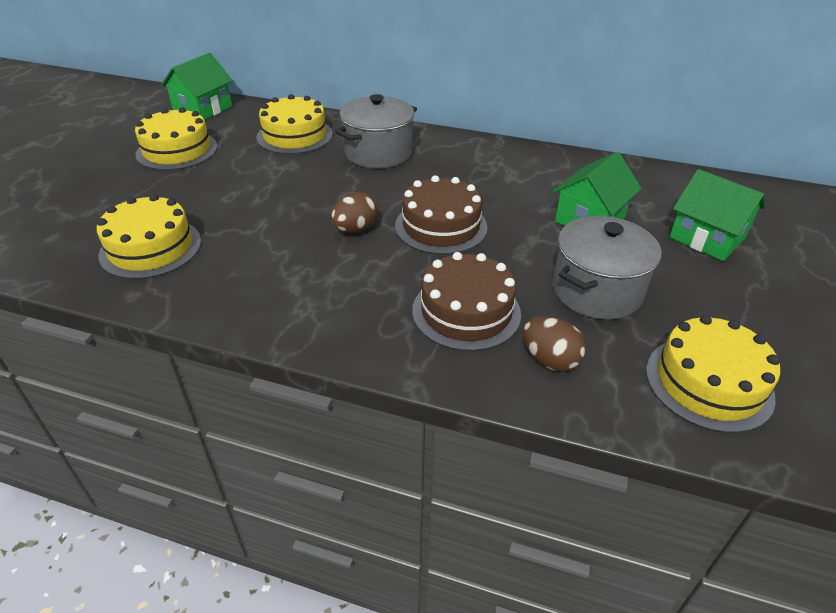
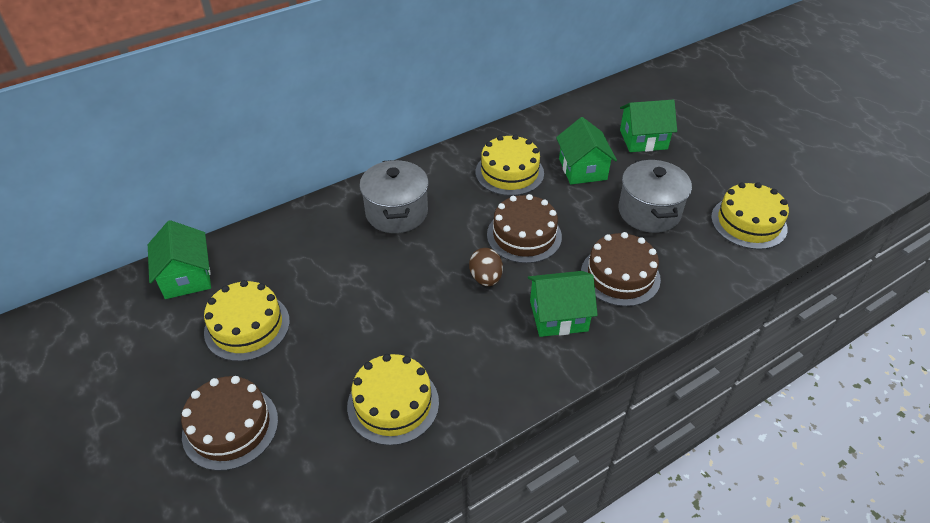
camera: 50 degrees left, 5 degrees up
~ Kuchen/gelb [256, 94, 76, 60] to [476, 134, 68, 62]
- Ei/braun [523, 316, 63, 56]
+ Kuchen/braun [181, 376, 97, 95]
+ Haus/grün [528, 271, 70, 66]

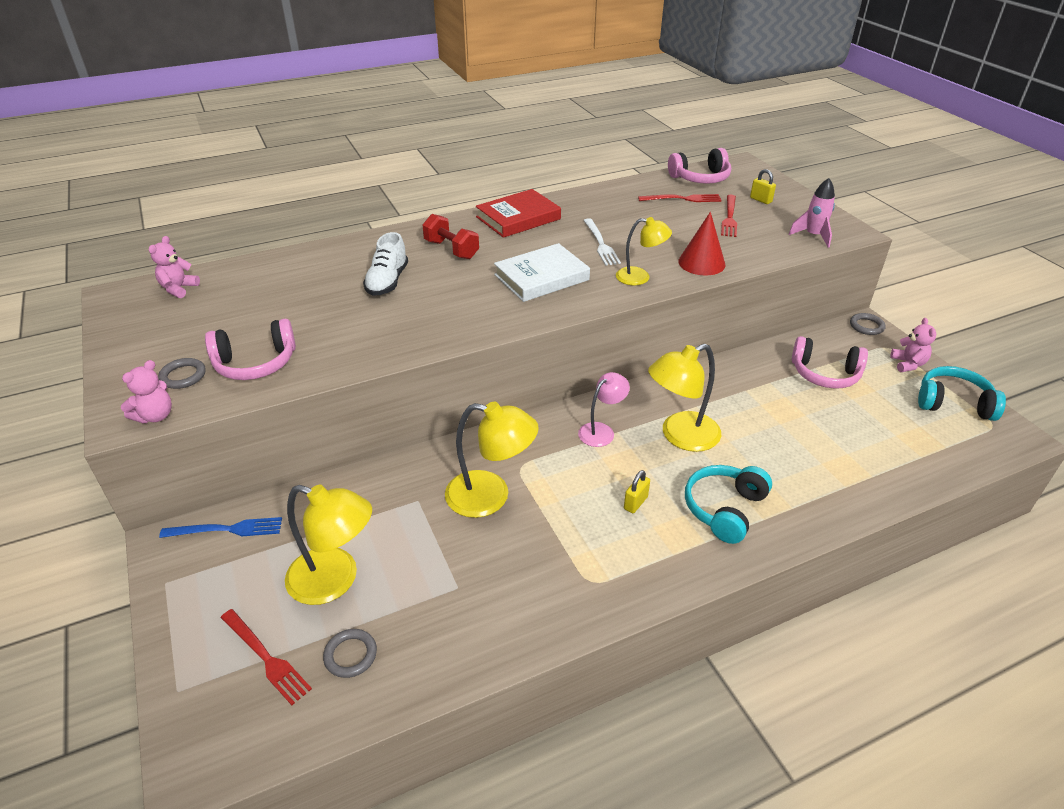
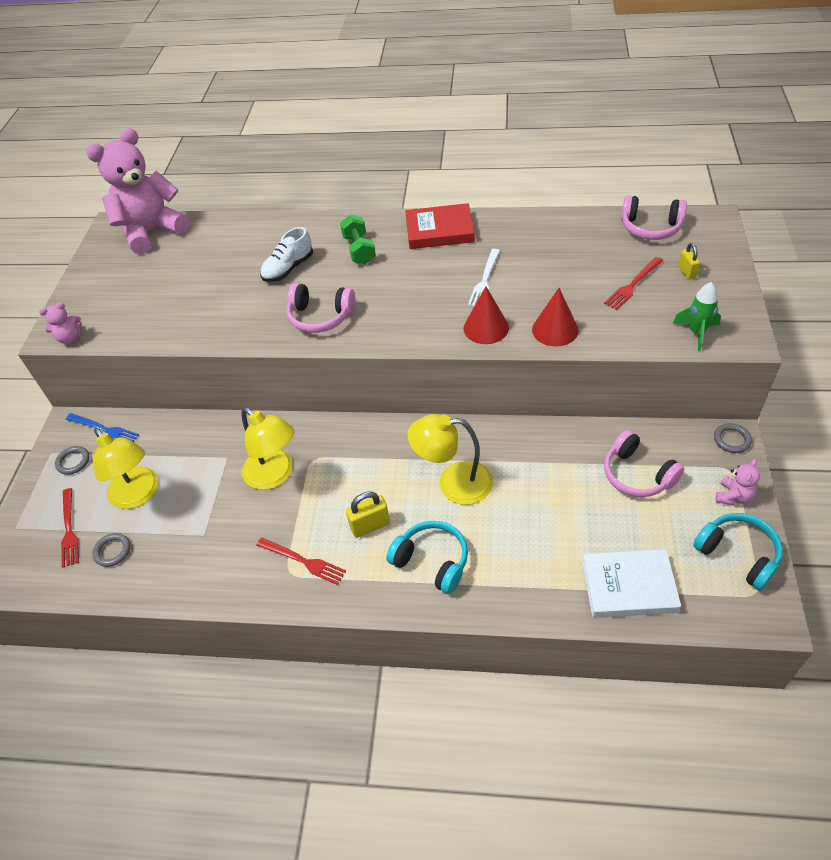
camera: 35 degrees right, 10 degrees up
~ Teddybär/rosa [149, 236, 51, 62] = [86, 128, 103, 126] x2.40
~ Ring/grau [158, 358, 48, 31] to [55, 446, 34, 29]
~ Kopfhörer/rosa [205, 319, 91, 61] to [287, 283, 68, 50]
~ Hantel/rot [423, 214, 56, 45] to Hantel/grün [340, 214, 36, 50]
~ Buch/weiß [494, 243, 96, 59] to [582, 549, 99, 69]
- Lampe/rosa [578, 372, 52, 75]
~ Lampe/gelb [616, 217, 56, 68] to Kegel/rot [463, 286, 46, 58]
~ Vorhängeschloss/gelb [624, 470, 26, 43] = [346, 492, 44, 46] x1.52
~ Gabel/rot [638, 194, 84, 8] to [256, 537, 90, 48]
~ Kopfhörer/türkis [685, 465, 87, 79] = [386, 521, 82, 73] 60 degrees clockwise
~ Rakete/rosa [789, 178, 46, 70] to Rakete/grün [673, 282, 48, 69]

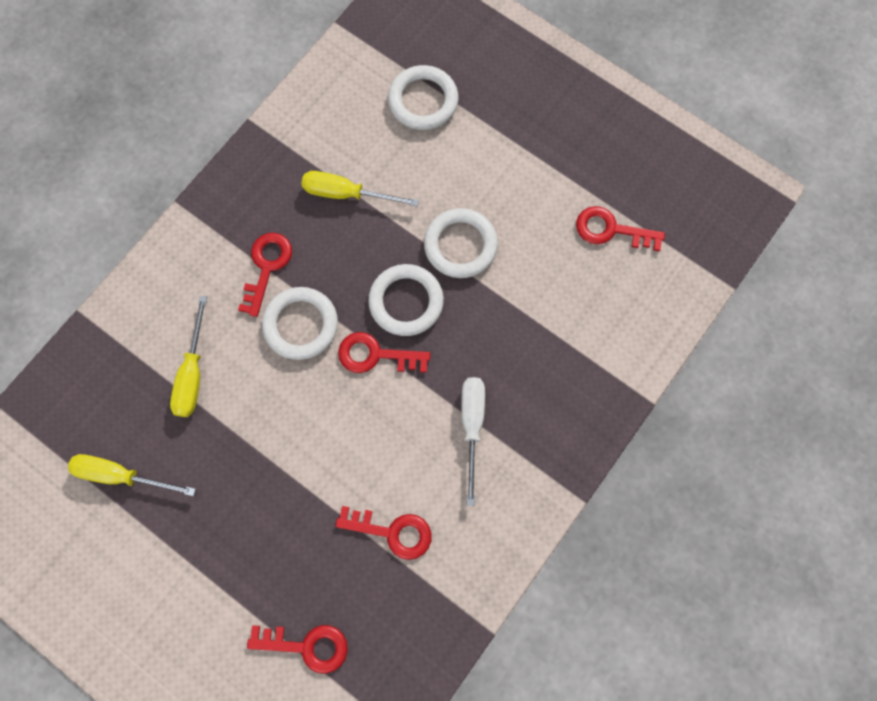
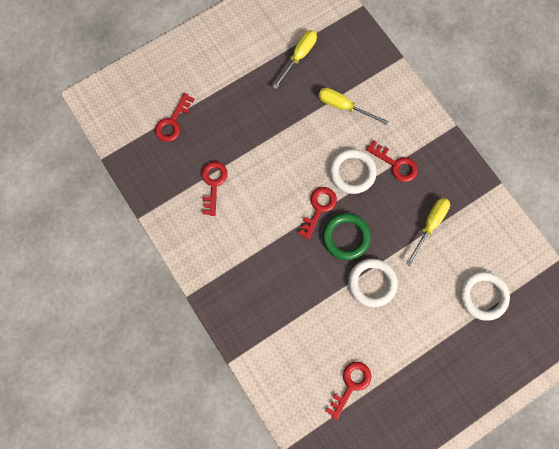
camera: 110 degrees right, 0 degrees up
~ Schlüssel/rot [335, 506, 97, 54] = [202, 161, 26, 55] 150 degrees clockwise
~ Ring/weiß [368, 264, 76, 72] to Ring/grün [322, 213, 49, 47]
- Schraubenzieher/weiß [461, 377, 24, 129]

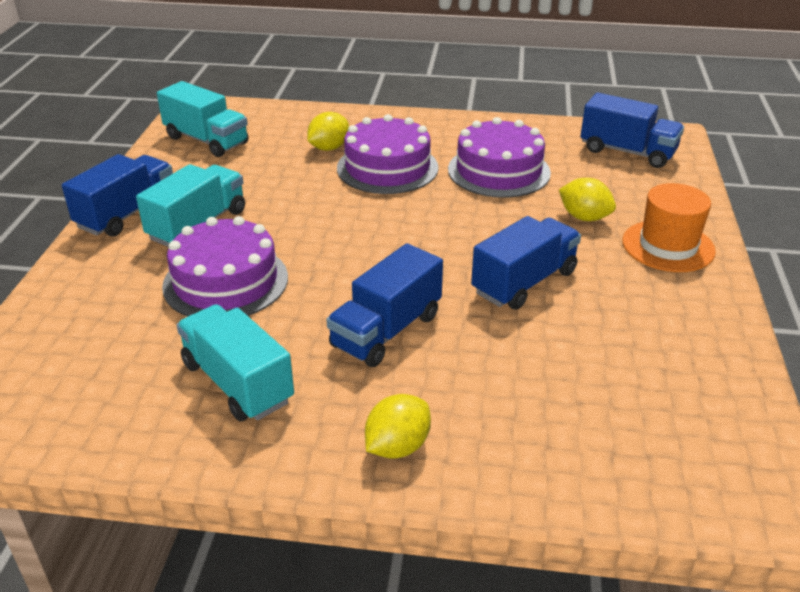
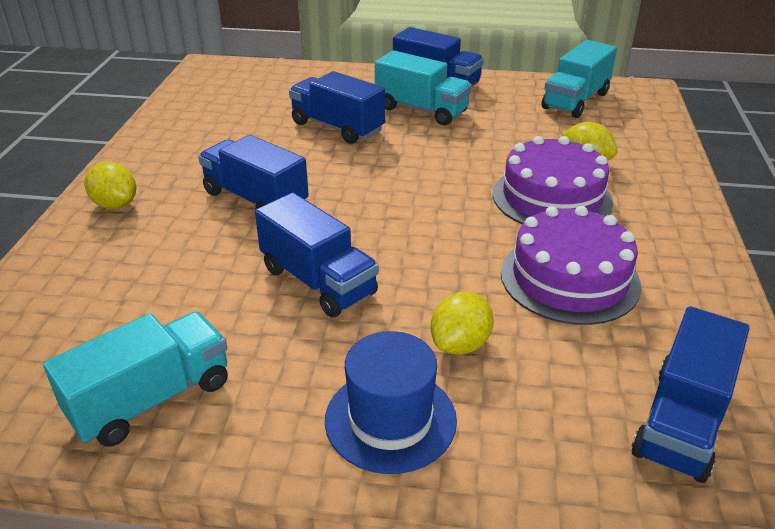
camera: 90 degrees right, 0 degrees up
~ Kuchen/lila [162, 216, 126, 101] to Lastwagen/blau [289, 71, 96, 73]
~ Lastwagen/türkis [177, 304, 117, 117] to [43, 311, 185, 136]
~ Hut/orange [622, 183, 94, 89] to Hut/blau [325, 331, 132, 143]

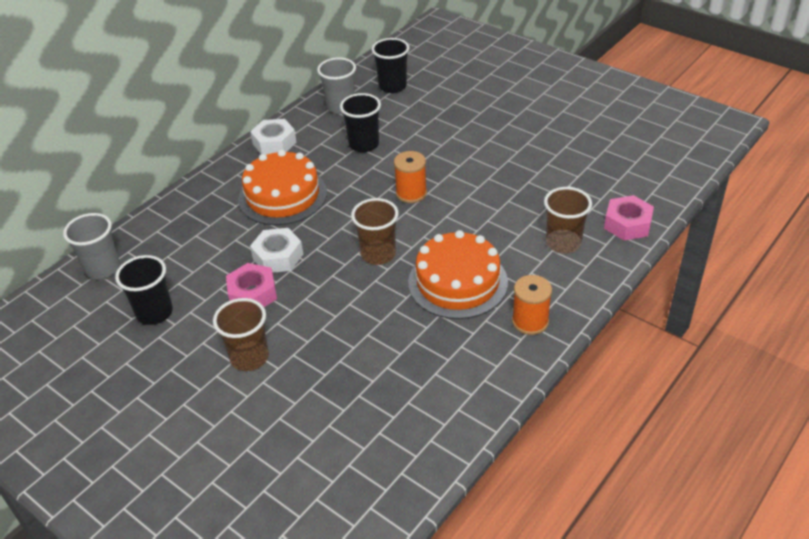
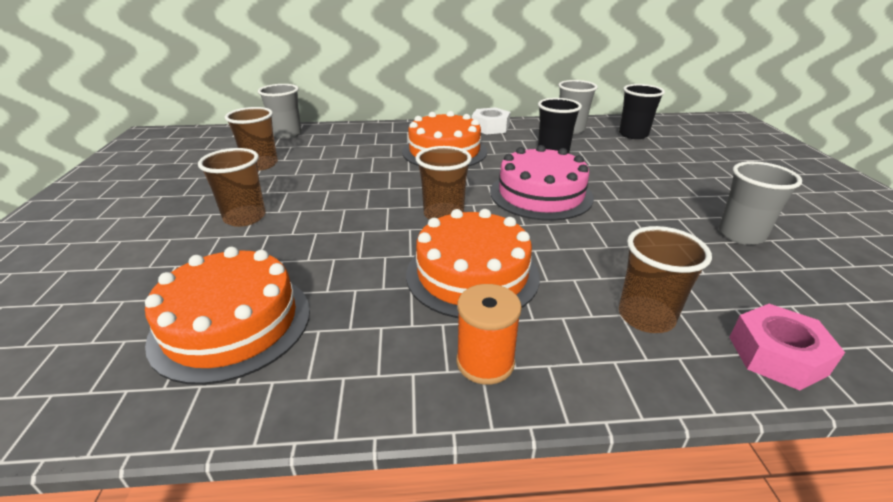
camera: 45 degrees right, 10 degrees down
~ Becher/schwarz [115, 255, 58, 70] to Becher/braun [225, 107, 53, 64]
- Sechskantmutter/rosa [226, 263, 51, 44]
- Sechskantmutter/weiß [250, 228, 53, 45]
~ Garnrolle/orange [394, 151, 33, 52] to Kuchen/rosa [490, 145, 104, 76]
+ Kuchen/orange [145, 247, 165, 138]
+ Becher/grau [719, 161, 83, 84]

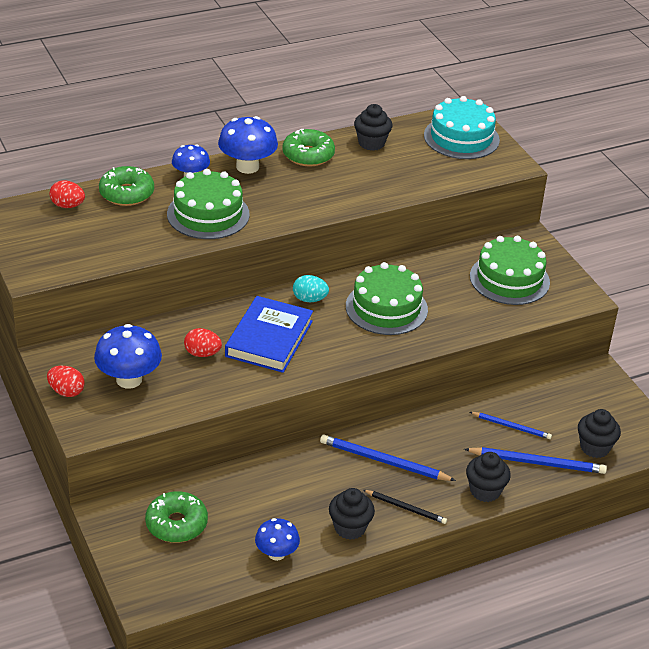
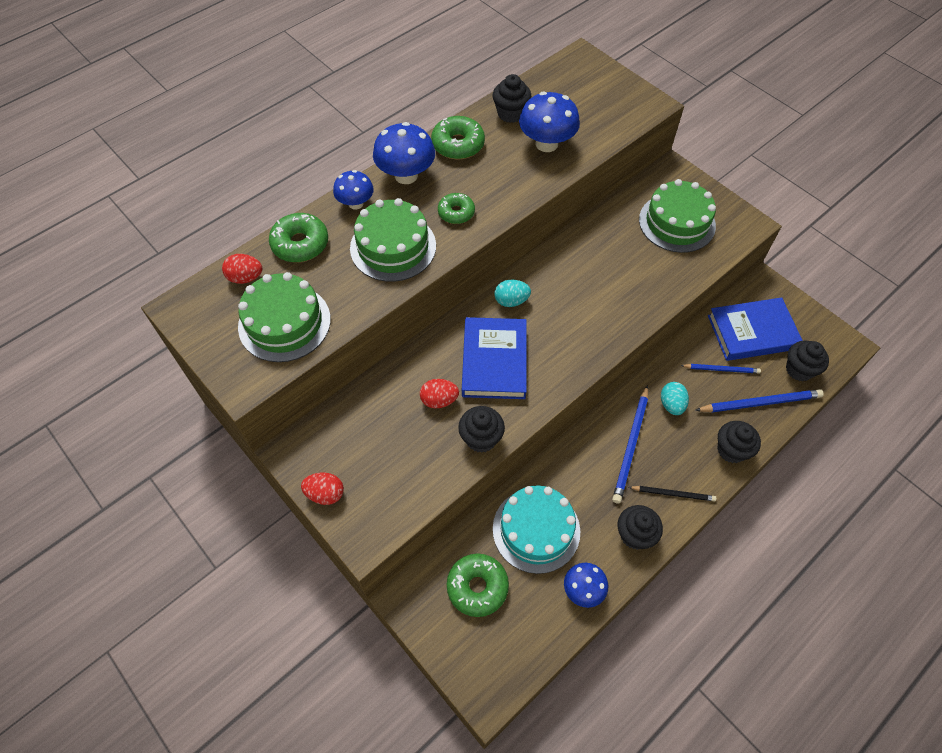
camera: 15 degrees left, 20 degrees up
~ Pilz/blau [94, 324, 68, 65] to [519, 92, 61, 60]
~ Bleistift/blau [320, 435, 136, 46] = [612, 385, 36, 119] 75 degrees counterclockwise
~ Kuchen/grün [346, 262, 82, 73] to [238, 272, 93, 90]
~ Kuchen/türkis [424, 96, 76, 63] to [493, 486, 87, 88]
+ Donut/grün [438, 193, 37, 31]
+ Muffin/schwarz [458, 406, 47, 47]
+ Ei/türkis [661, 382, 28, 33]
+ Buch/blau [708, 297, 95, 64]

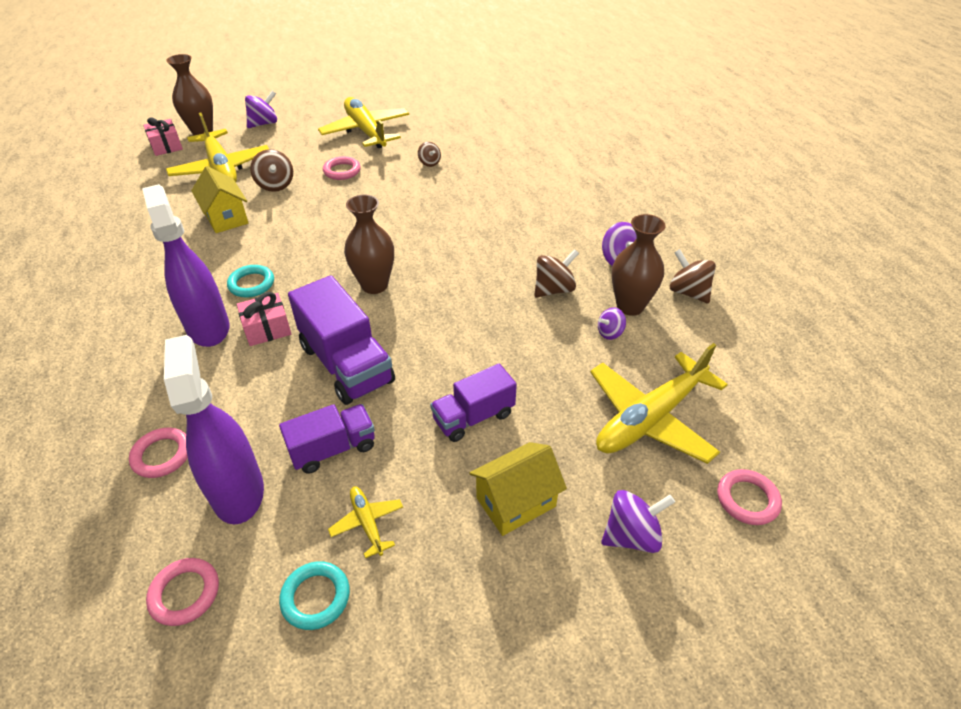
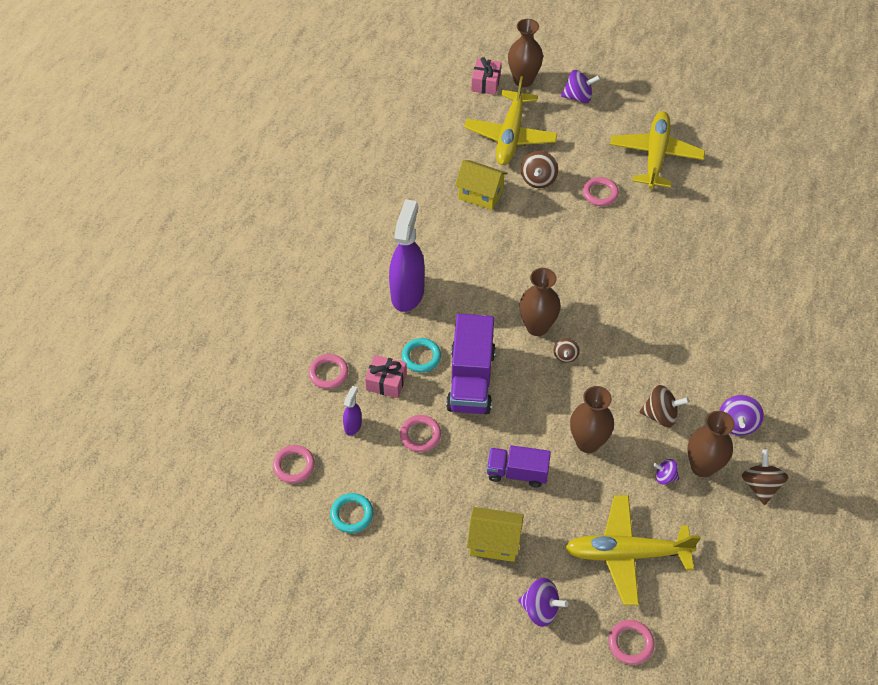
camera: 40 degrees right, 10 degrees up
~ Sprühflasche/lila [164, 335, 100, 190] = [343, 386, 19, 50] x0.46
~ Haus/gelb [191, 166, 57, 67] = [455, 160, 53, 50] 75 degrees counterclockwise
~ Ring/türkis [227, 265, 47, 33] to [402, 338, 39, 35]
~ Geschenk/rosa [237, 292, 54, 54] to [365, 355, 42, 43]
~ Lastwagen/lila [279, 404, 96, 70] to Ring/rosa [400, 415, 41, 37]
- Flugzeug/gelb [328, 486, 75, 72]
~ Kreisel/braun [418, 142, 23, 25] to [554, 338, 26, 25]
+ Vase/braun [570, 386, 44, 67]

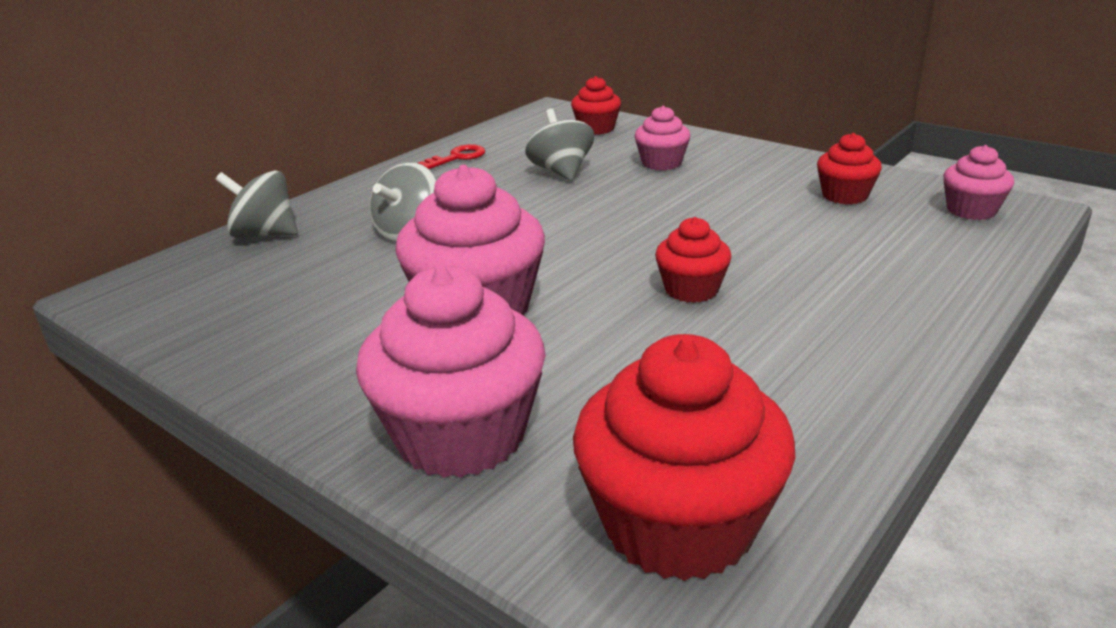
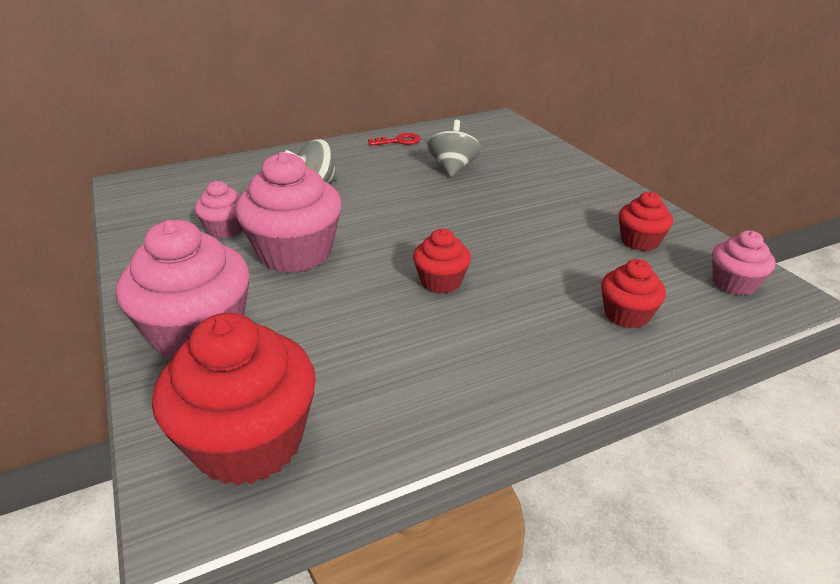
camera: 25 degrees right, 5 degrees up
- Kreisel/grau [215, 171, 83, 67]
~ Muffin/rot [571, 76, 50, 59] to [601, 259, 65, 70]
~ Muffin/rosa [635, 106, 55, 64] to [195, 181, 48, 58]

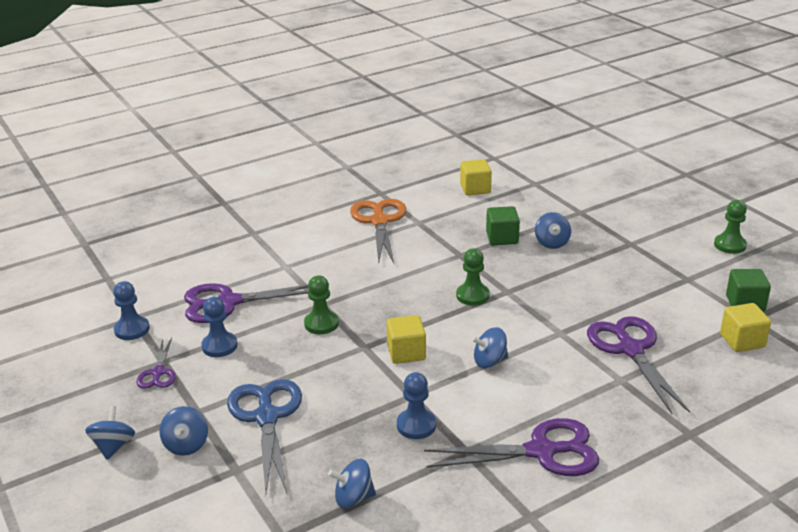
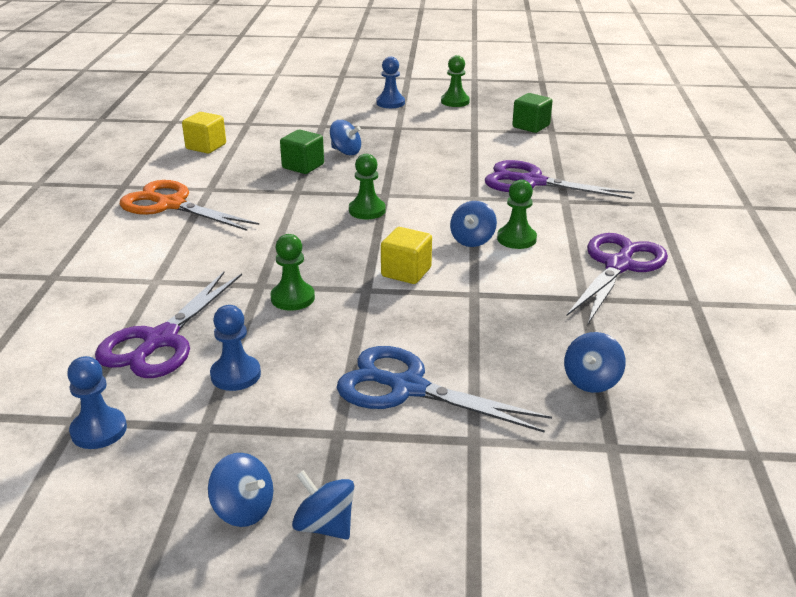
camera: 55 degrees left, 0 degrees up
- Schere/lila [136, 337, 40, 52]
~ Kreisel/blau [159, 406, 49, 50] to [208, 453, 65, 74]
~ Bauer/blau [397, 372, 39, 67] to [376, 57, 29, 51]
- Kubus/gelb [720, 303, 51, 49]
+ Bauer/grün [497, 180, 40, 69]

